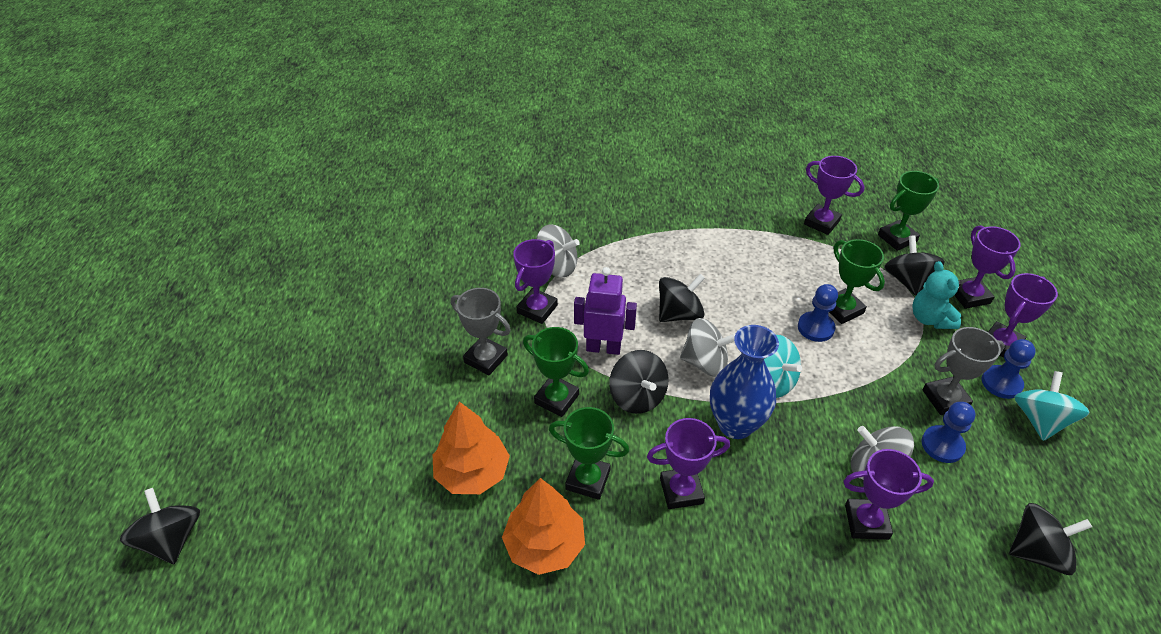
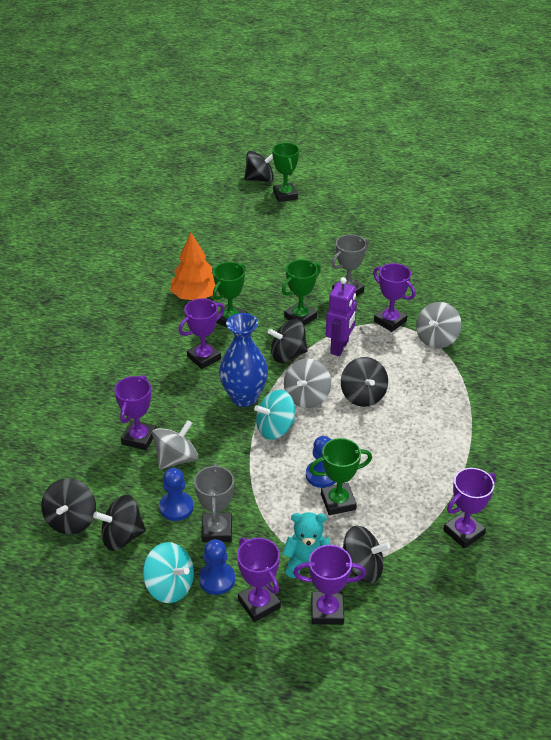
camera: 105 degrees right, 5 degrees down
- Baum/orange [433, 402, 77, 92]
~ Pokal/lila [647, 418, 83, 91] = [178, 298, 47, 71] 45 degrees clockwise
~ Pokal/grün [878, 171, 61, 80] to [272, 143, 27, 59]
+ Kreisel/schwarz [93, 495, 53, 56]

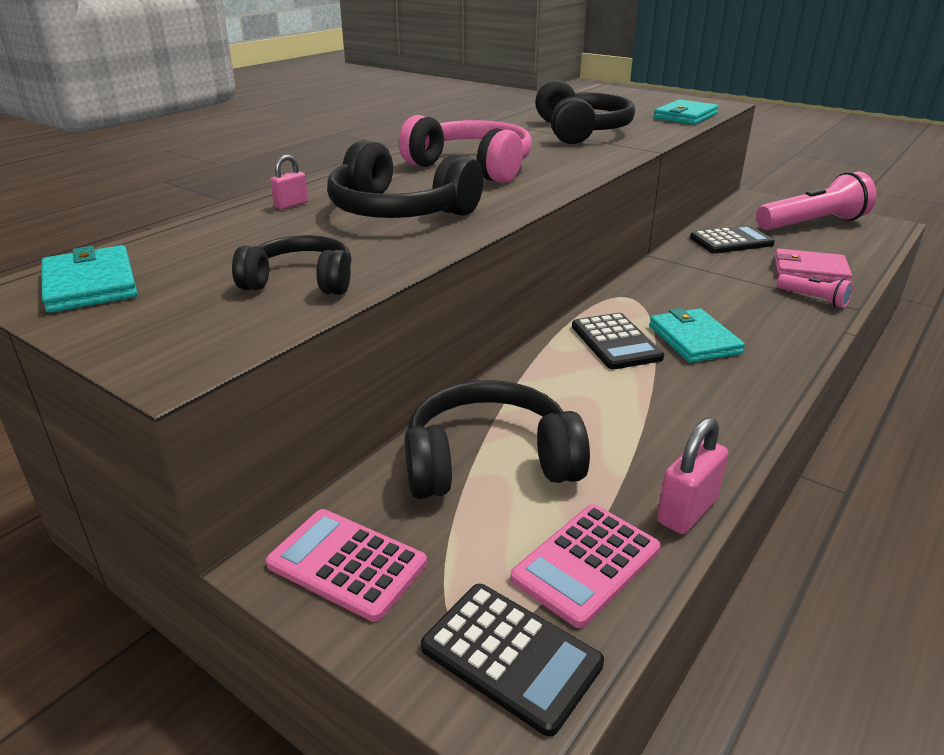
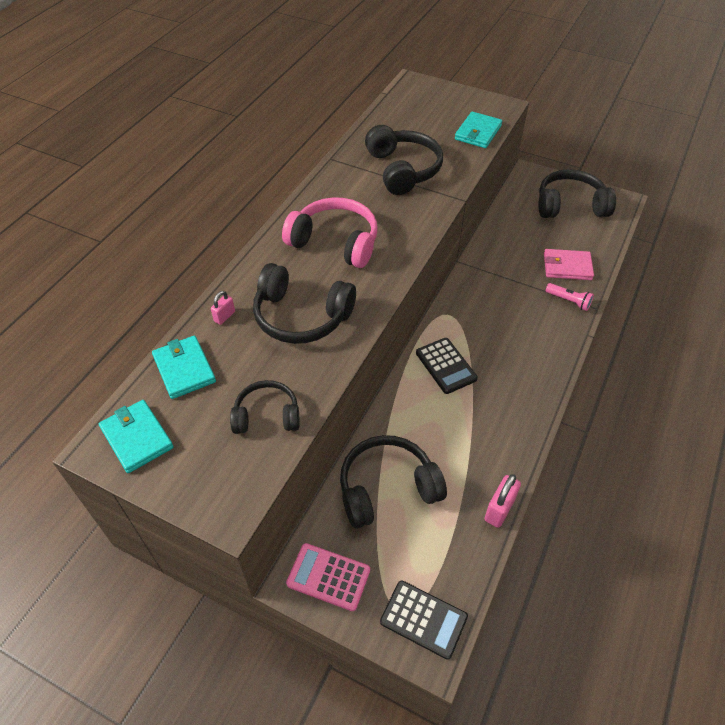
camera: 10 degrees left, 20 degrees up
- Taschenrechner/rosa [510, 504, 151, 124]
~ Geldbörse/türkis [649, 308, 96, 55] to [152, 336, 64, 63]
- Taschenrechner/schwarz [690, 225, 85, 28]
~ Taschenlampe/rosa [756, 172, 120, 58] to Kopfhörer/schwarz [538, 169, 78, 49]

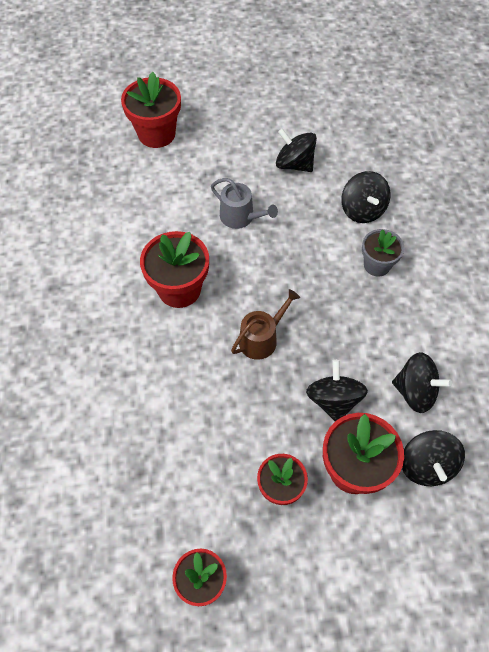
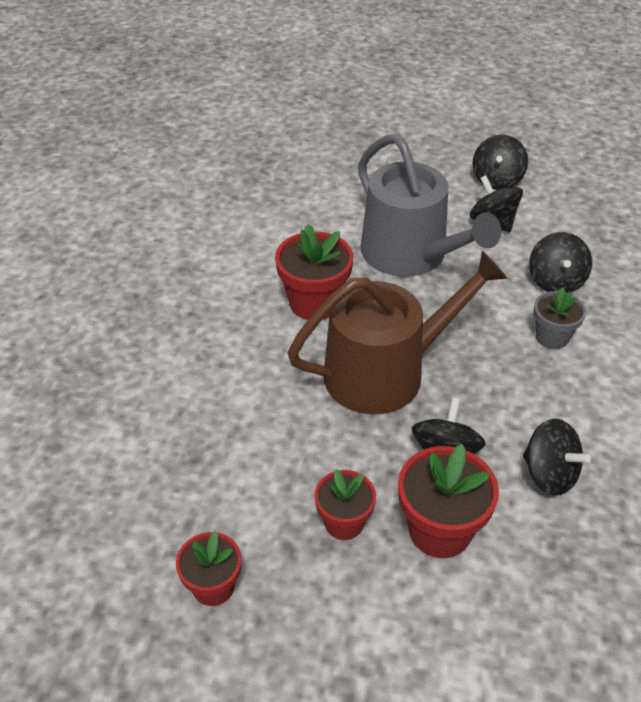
camera: 20 degrees right, 15 degrees down
- Blumentopf/rot [121, 72, 60, 76]
~ Gießkanne/grau [211, 178, 67, 51] = [358, 134, 143, 143] x2.16
~ Gießkanne/braun [231, 289, 69, 71] = [288, 251, 219, 164] x2.16
~ Kreisel/schwarz [402, 430, 63, 56] to [473, 135, 55, 55]

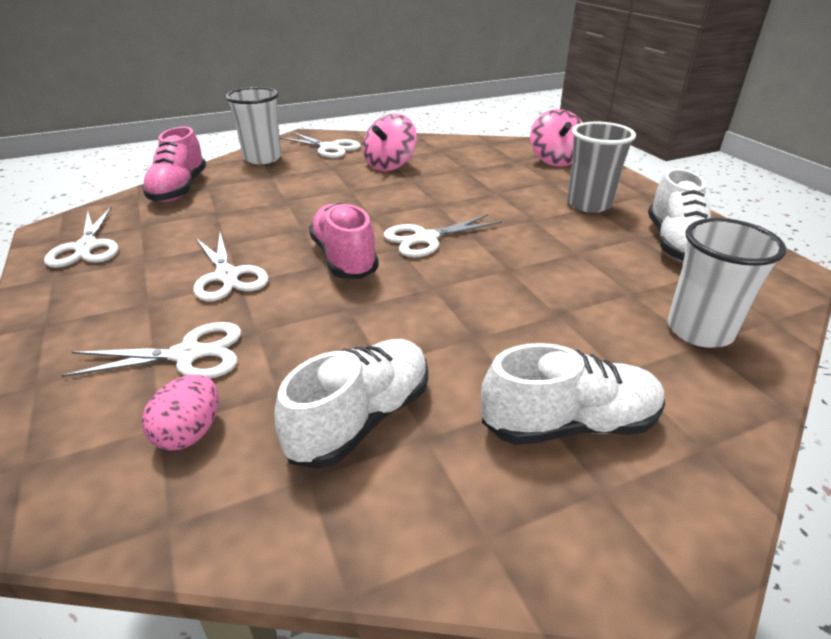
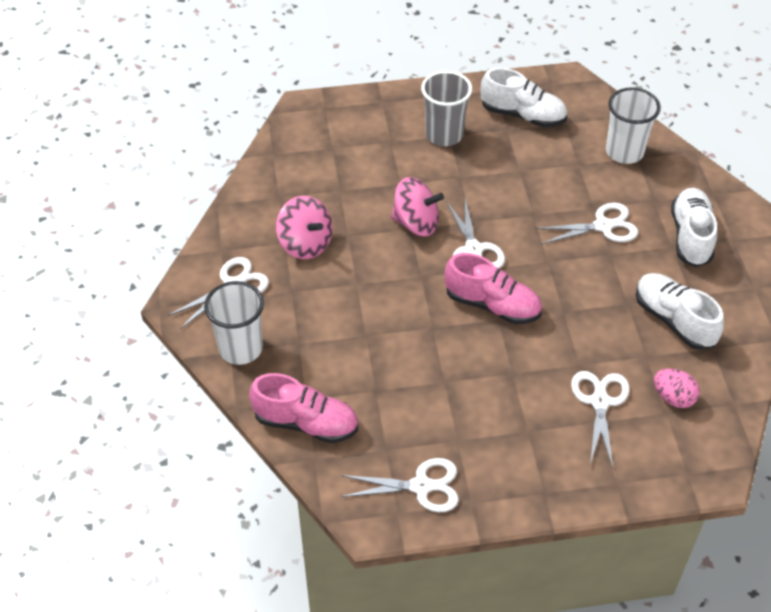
camera: 75 degrees left, 15 degrees up
~ Schere/weiß [193, 233, 76, 68] to [535, 203, 103, 41]
~ Schuh/rosa [309, 203, 70, 76] = [444, 253, 98, 71] 150 degrees counterclockwise
~ Kreisel/rosa [530, 109, 53, 58] to [391, 177, 53, 59]

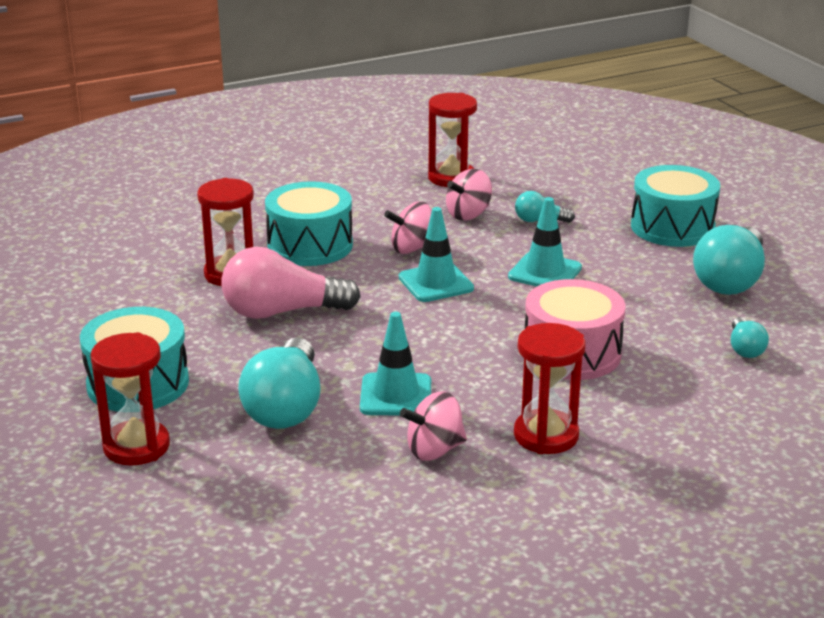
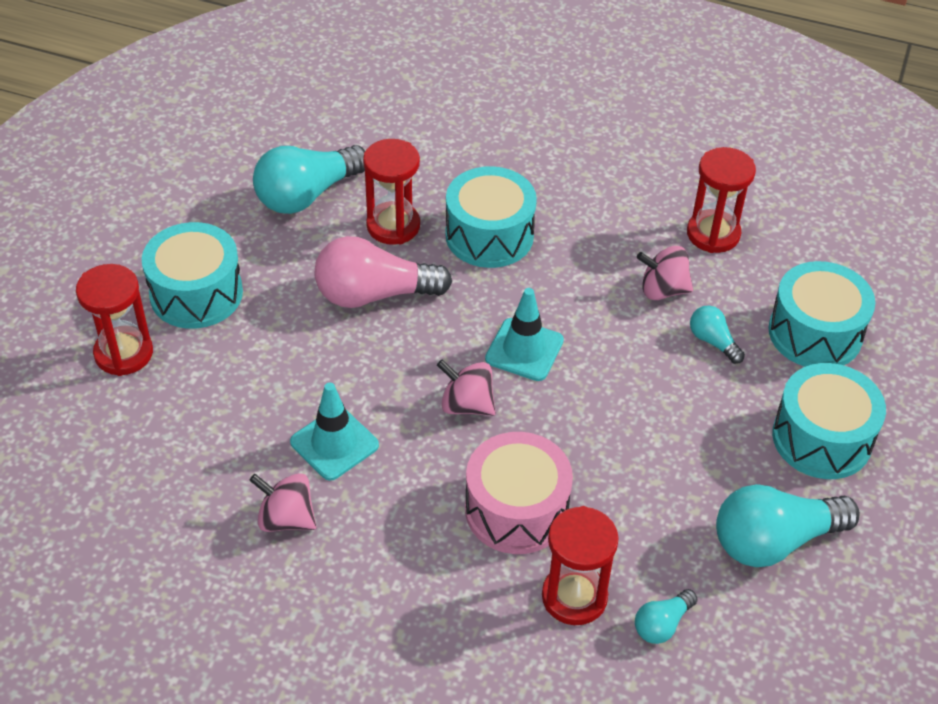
camera: 45 degrees right, 20 degrees up
~ Glühbirne/rosa [221, 247, 140, 72] = [315, 236, 137, 72] 45 degrees counterclockwise
~ Glühbirne/türkis [238, 337, 83, 92] to [253, 145, 112, 69]
~ Kreisel/rosa [384, 201, 48, 53] to [437, 359, 59, 57]
- Leitkegel/türkis [508, 197, 74, 90]
~ Sanduhr/rot [514, 323, 72, 131] to [542, 506, 77, 119]
+ Trommel/türkis [768, 261, 108, 106]

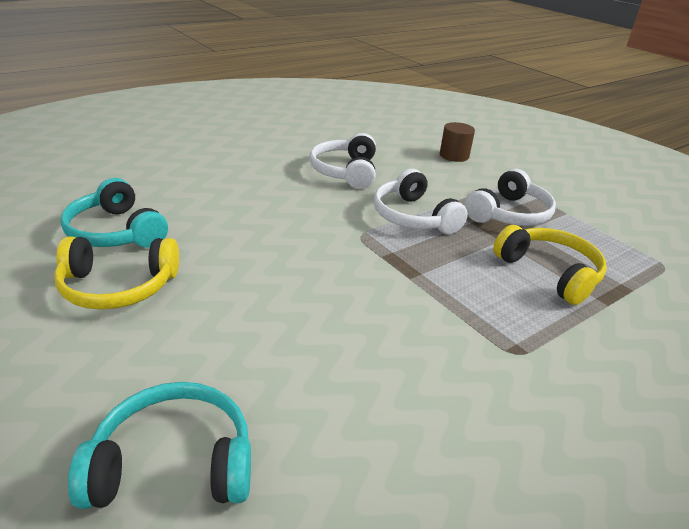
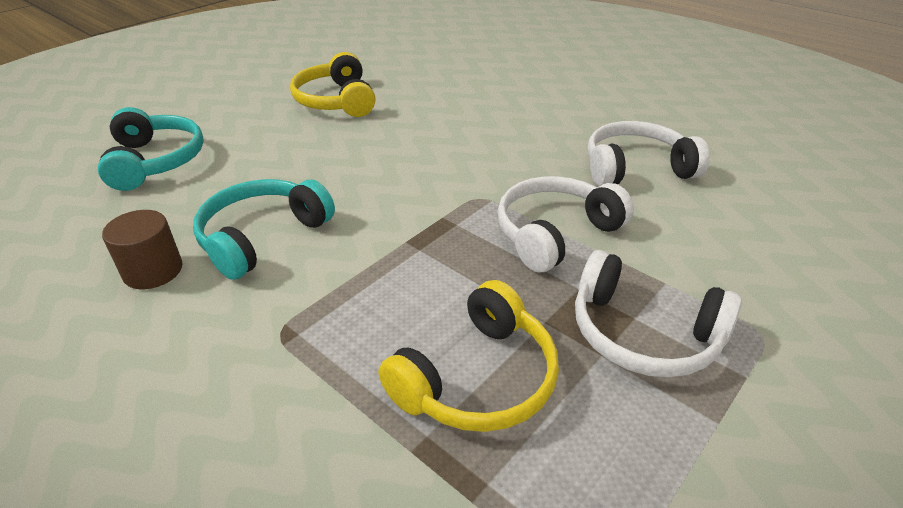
camera: 80 degrees right, 5 degrees up
~ Kopfhörer/türkis [60, 178, 108, 70] to [193, 179, 142, 101]
~ Vollzylinder/braun [440, 122, 35, 40] to [102, 210, 81, 79]

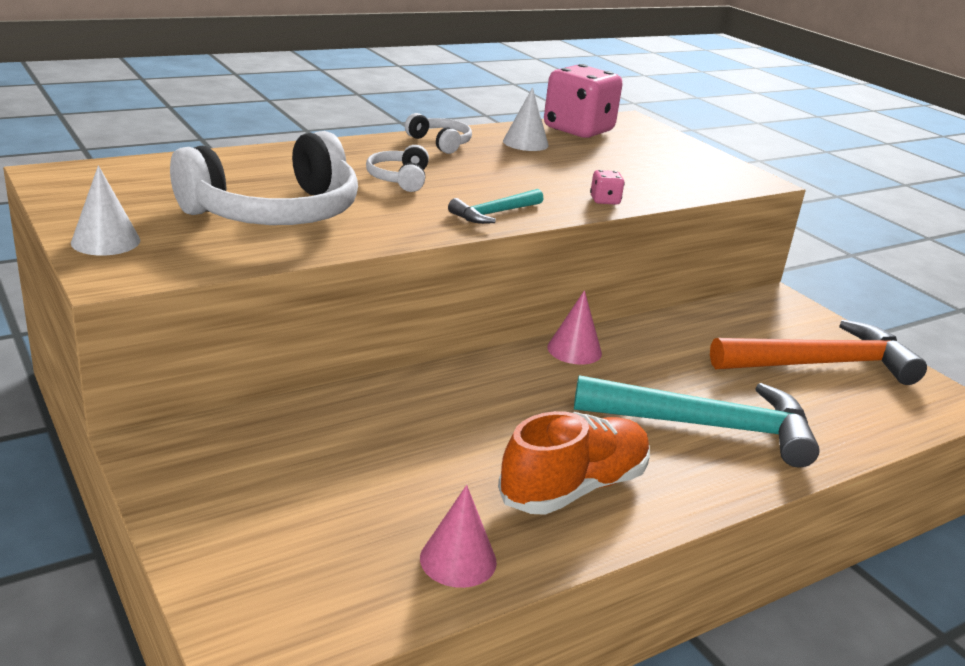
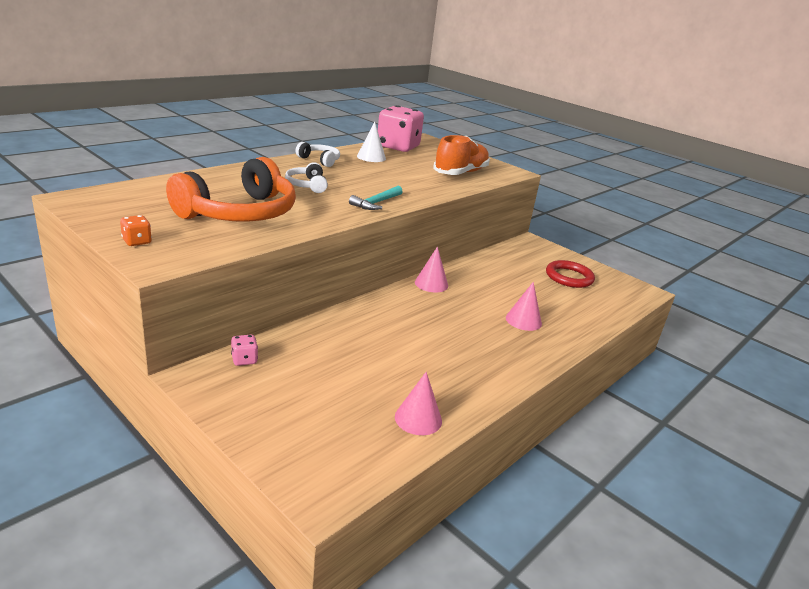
camera: 15 degrees left, 0 degrees up
~ Kegel/weiß [71, 165, 69, 91] to Spielwürfel/orange [120, 215, 32, 31]
~ Kopfhörer/weiß [170, 131, 188, 94] to Kopfhörer/orange [166, 157, 130, 65]
~ Schuh/orange [498, 411, 152, 104] to [433, 135, 57, 40]
~ Hammer/türkis [574, 375, 246, 93] to Kegel/rosa [506, 282, 36, 49]
~ Spielwürfel/rosa [590, 170, 35, 35] to [231, 335, 27, 31]
~ Hammer/orange [710, 320, 217, 65] to Ring/rot [546, 260, 49, 28]

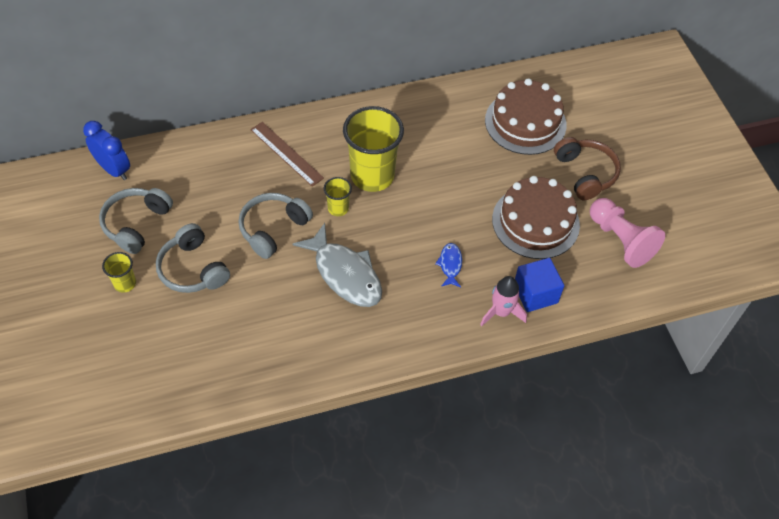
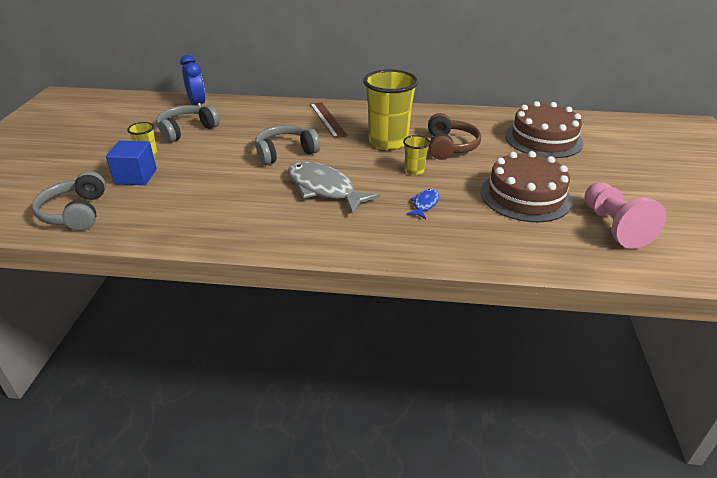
camera: 25 degrees right, 20 degrees down
~ Kopfhörer/grau [156, 223, 74, 70] to [32, 171, 74, 60]
~ Fisch/grau [293, 223, 89, 84] = [288, 162, 92, 52] 150 degrees clockwise
~ Becher/gelb [324, 177, 28, 39] to [403, 135, 27, 40]
- Rakete/rosa [480, 276, 47, 50]
~ Kubus/blau [515, 258, 49, 54] to [106, 141, 51, 44]
~ Kopfhörer/braun [554, 137, 67, 63] to [428, 113, 53, 47]

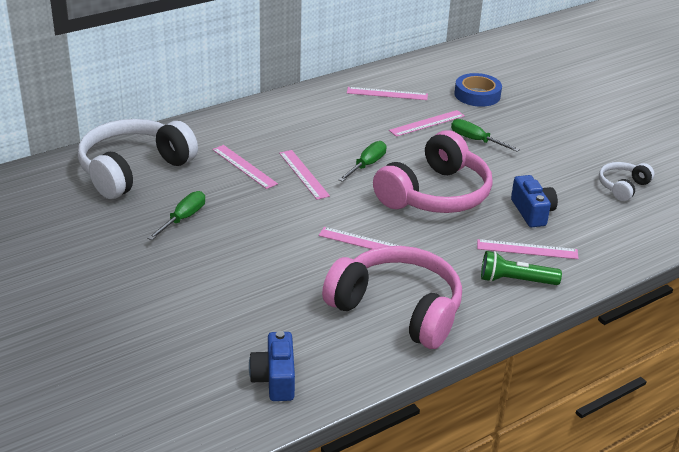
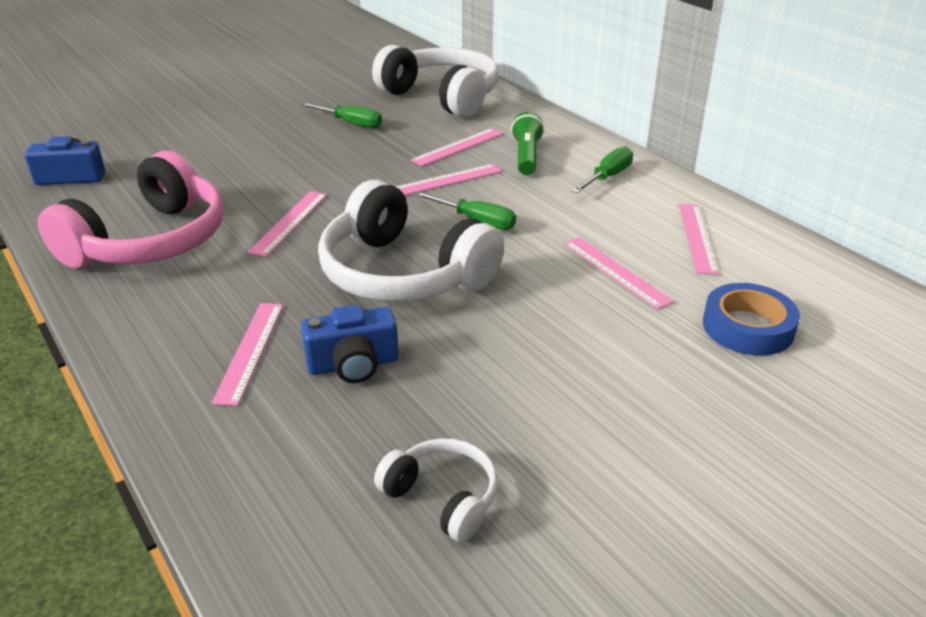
camera: 90 degrees right, 0 degrees up
~ Kopfhörer/rosa [373, 130, 120, 83] to Kopfhörer/weiß [318, 180, 186, 122]
~ Schraubenzieher/grün [451, 119, 69, 33] to [572, 146, 61, 47]
~ Taschenlampe/grün [481, 251, 81, 34] to [511, 112, 33, 63]

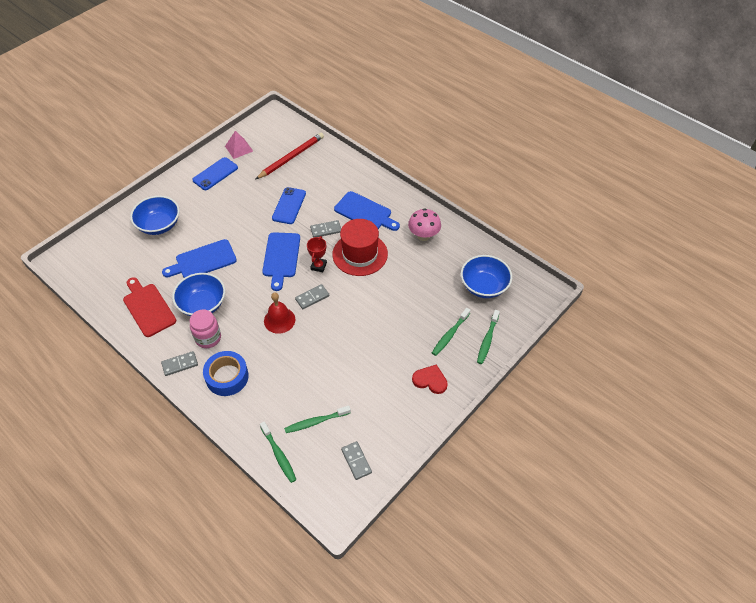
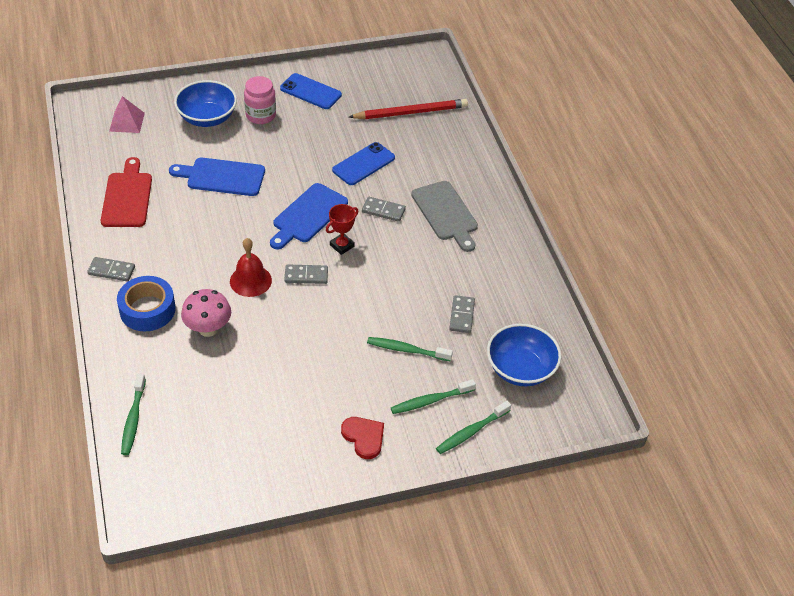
camera: 30 degrees right, 5 degrees down
- Schüssel/blau [172, 273, 53, 43]
~ Einmachglas/rosa [190, 309, 31, 39] to [244, 76, 32, 48]
~ Handy/blau [192, 157, 46, 33] = [280, 73, 62, 36] 45 degrees clockwise
~ Pyramide/rosa [225, 131, 28, 28] to [109, 96, 36, 37]
~ Zahnbürste/grün [284, 405, 67, 28] to [367, 337, 86, 24]
- Hut/rot [332, 219, 56, 57]
~ Schneidebrett/blau [334, 191, 66, 40] to Schneidebrett/grau [411, 181, 67, 71]
~ Dominostein/grau [341, 441, 31, 39] to [449, 295, 26, 38]
~ Pilz/rosa [408, 208, 33, 33] to [181, 289, 50, 48]

